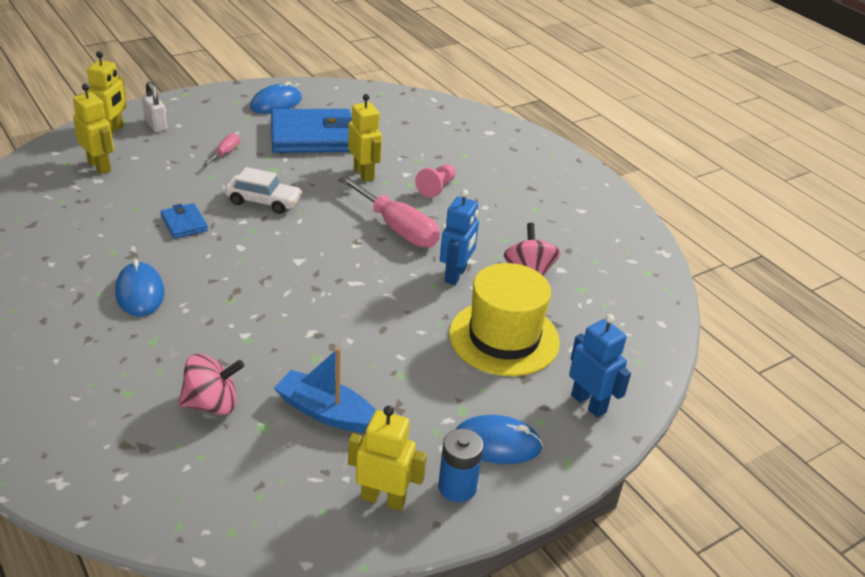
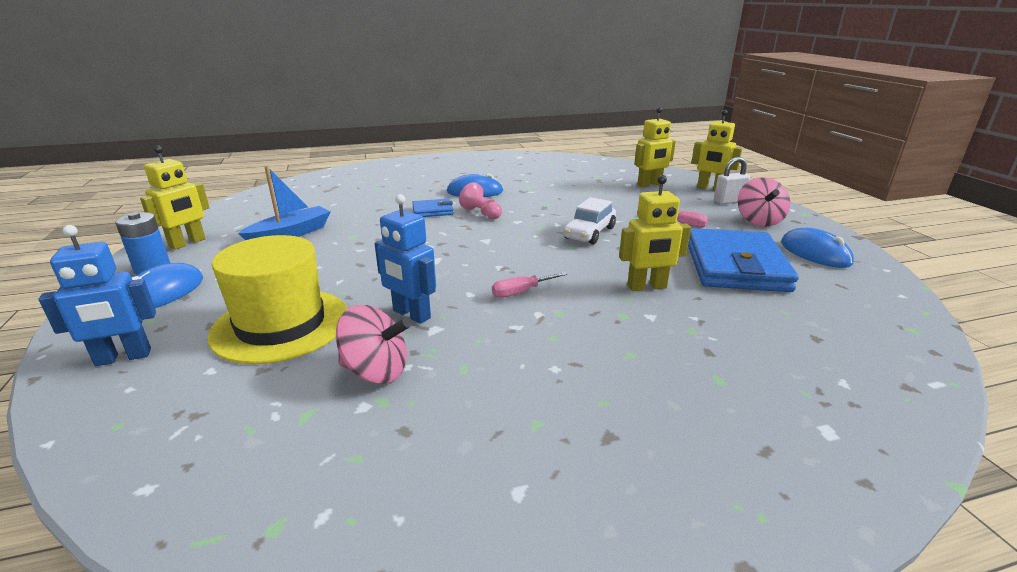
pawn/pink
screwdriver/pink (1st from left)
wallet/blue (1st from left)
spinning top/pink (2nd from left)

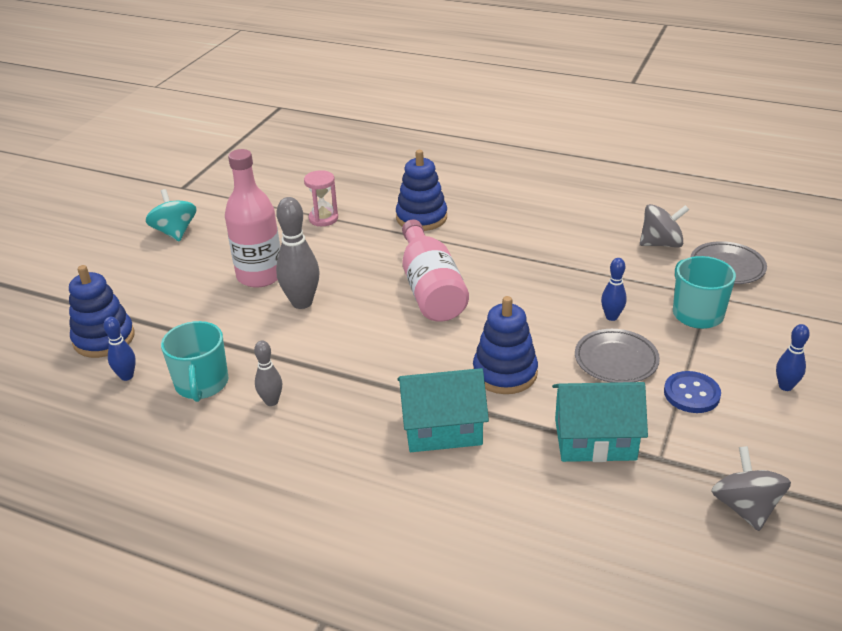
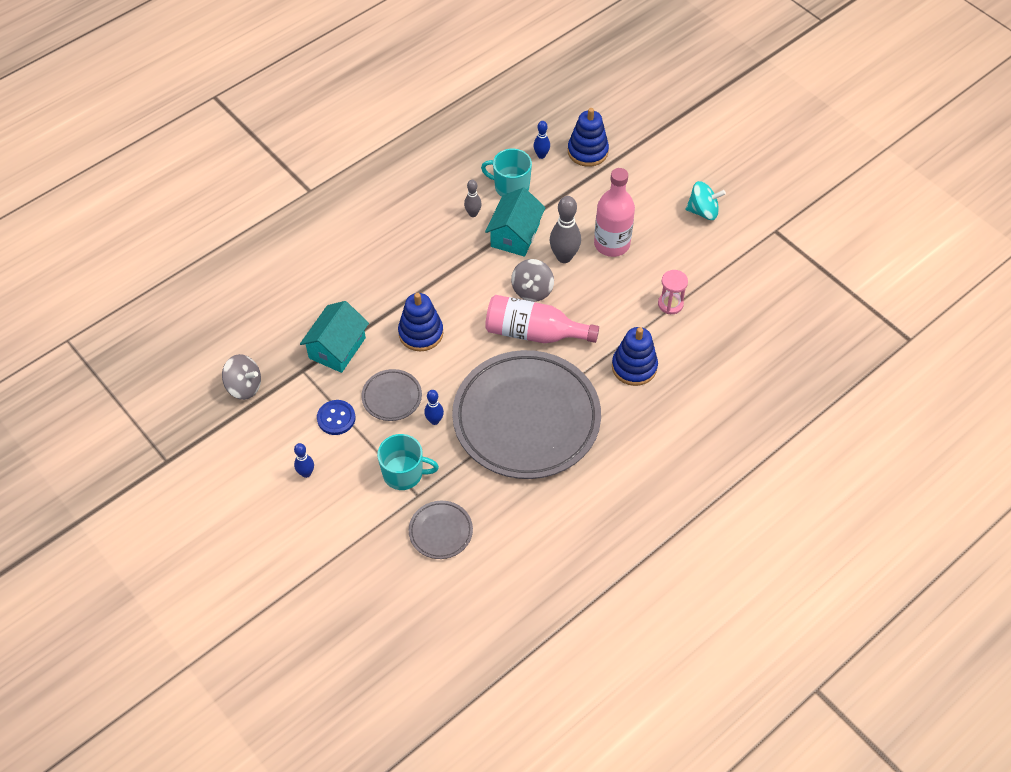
spinning top/grey (2nd from left)
house/turquoise (2nd from left)
plate/grey (3rd from left)

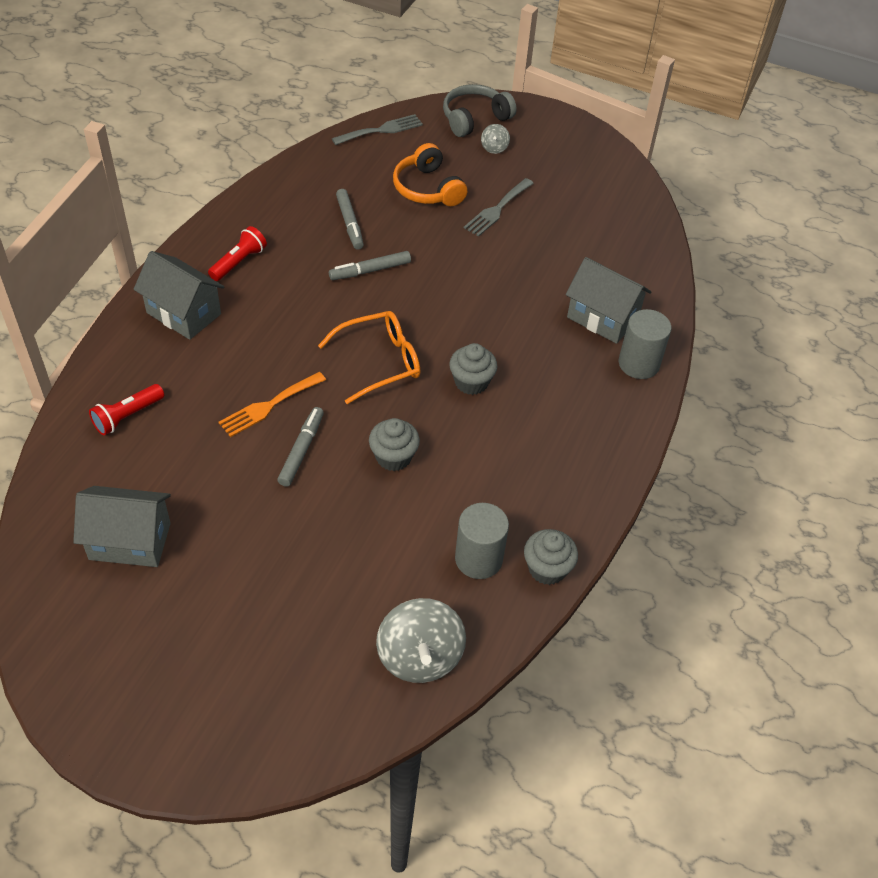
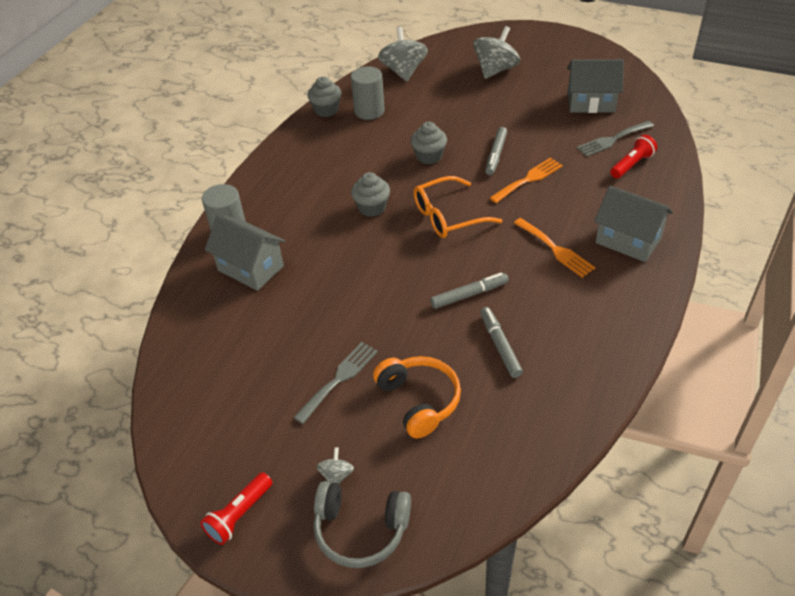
headphones/grey
fork/grey (2nd from left)
flashlight/red (1st from left)
spinning top/grey (3rd from left)
fork/orange (2nd from left)

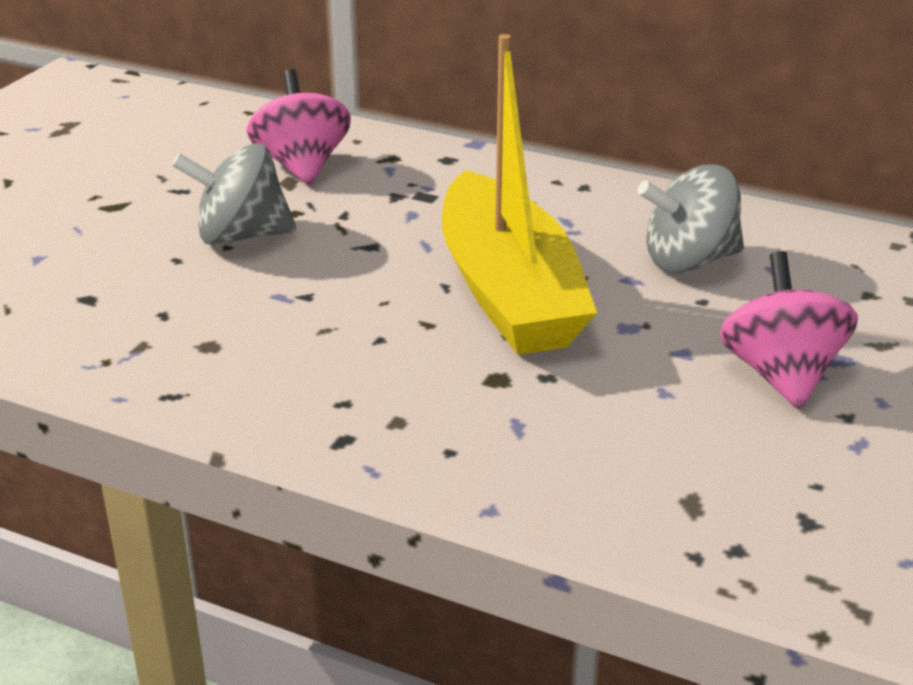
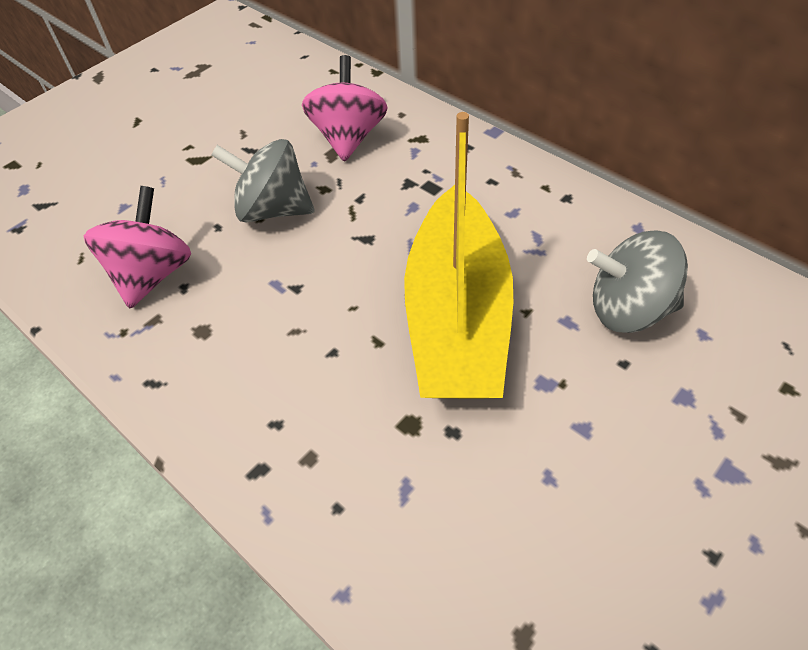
spinning top/pink (1st from left)

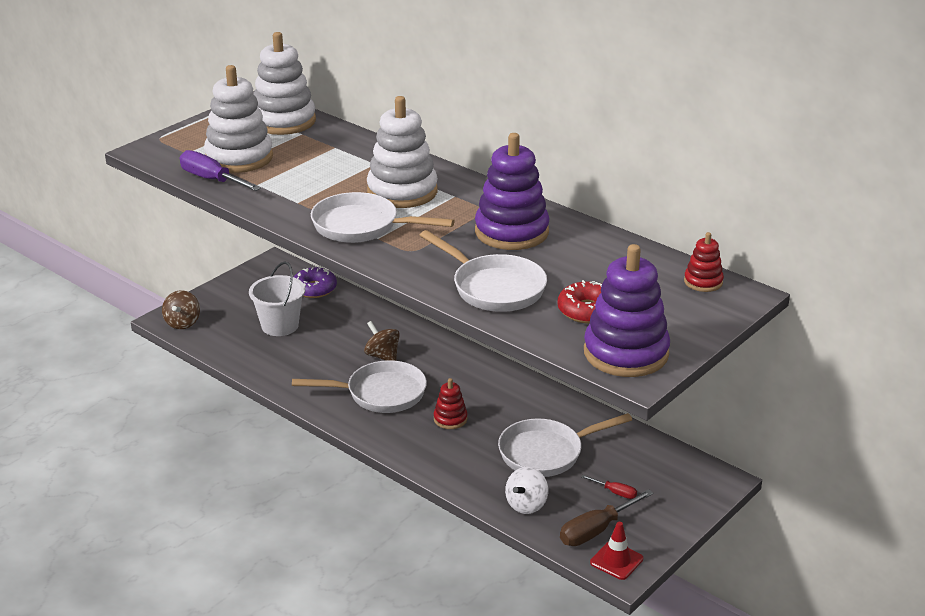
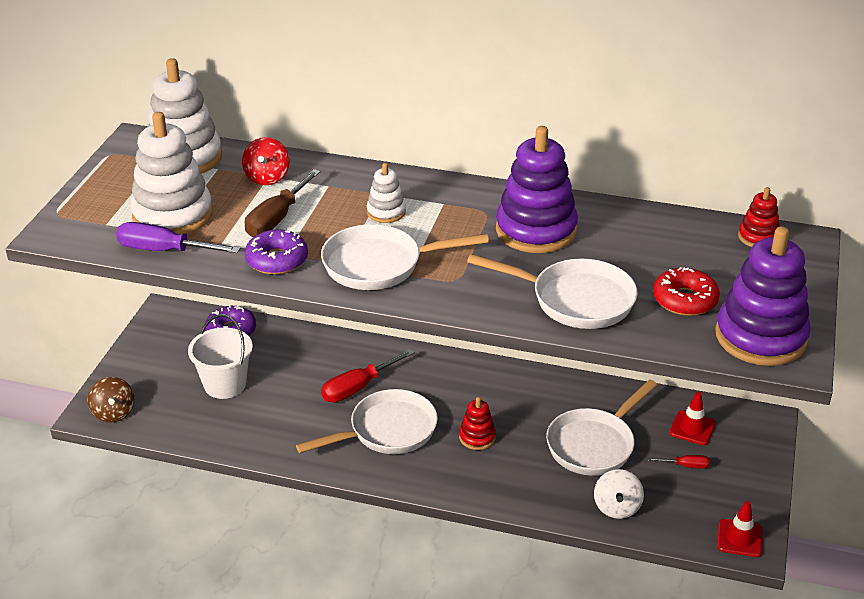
stacking toy/white (3rd from left)
screwdriver/red (1st from left)
screwdriver/brown
spinning top/red
donut/purple (2nd from left)
traffic cone/red (1st from left)

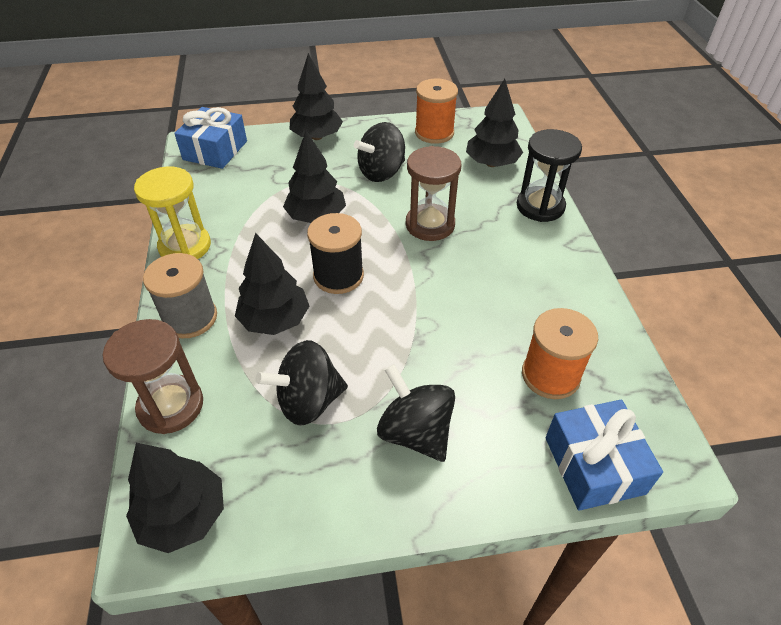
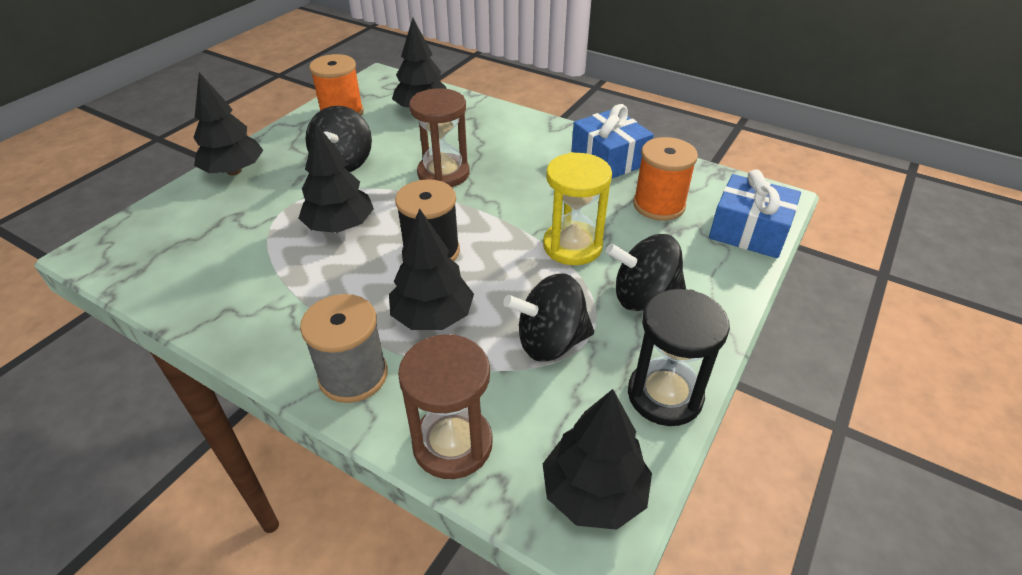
gift/blue (1st from left)
hourglass/black
hourglass/yellow
spinning top/black (2nd from left)

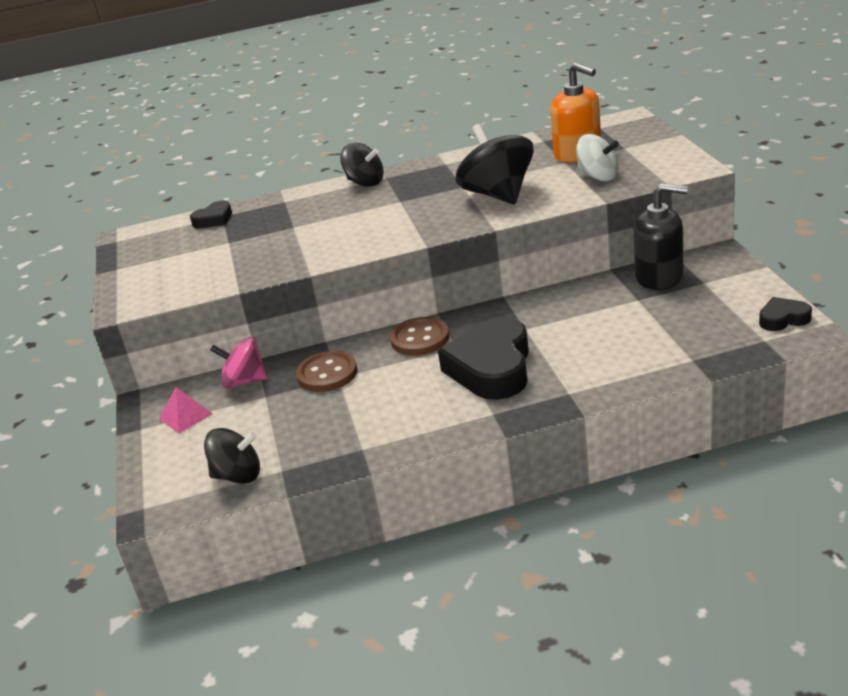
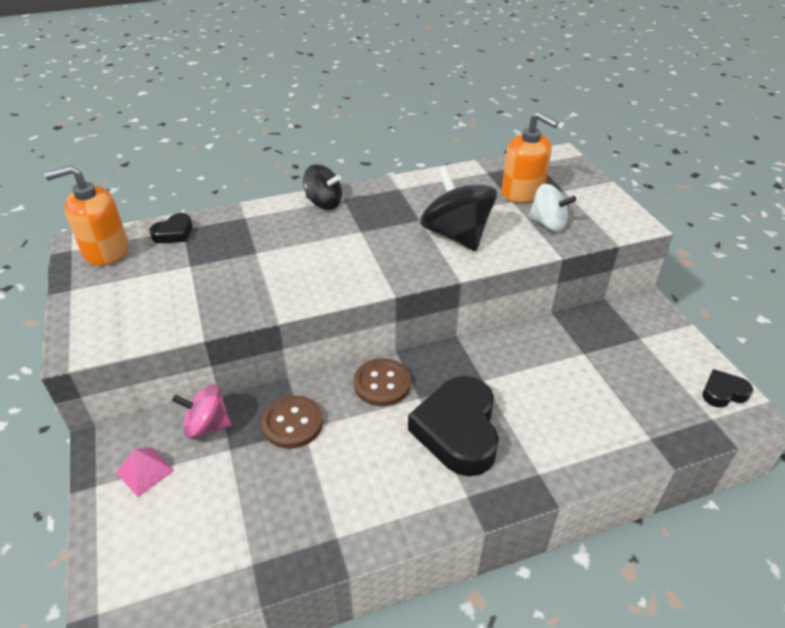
soap dispenser/black
spinning top/black (1st from left in the first image)
soap dispenser/orange (1st from left)

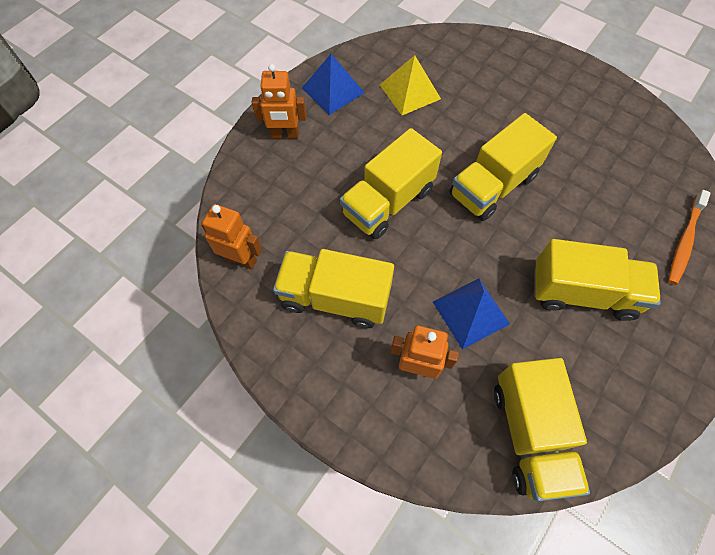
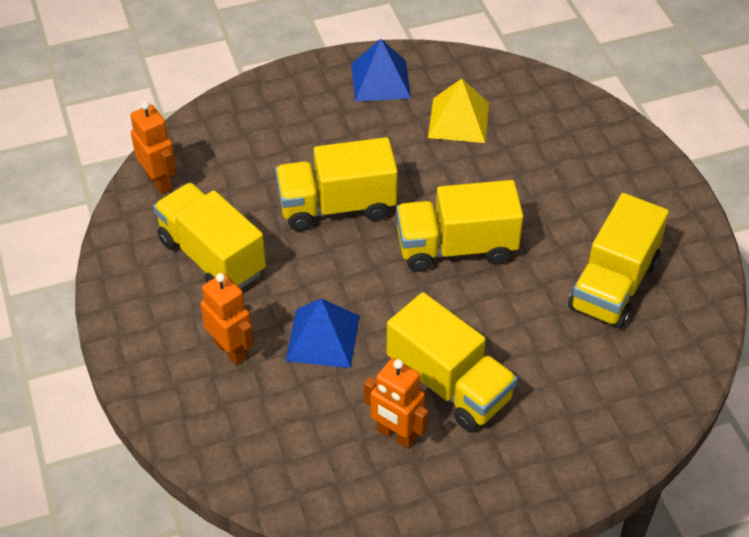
robot/orange (3rd from left)
toothbrush/orange
truck/yellow (5th from left)

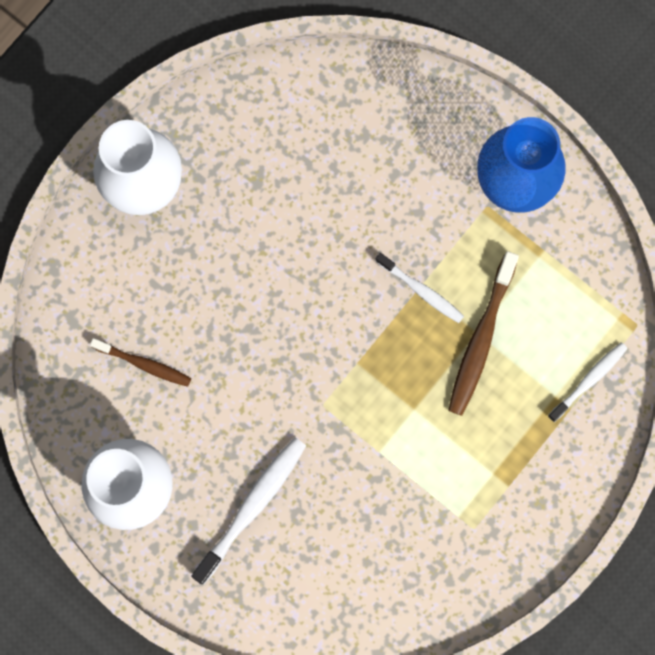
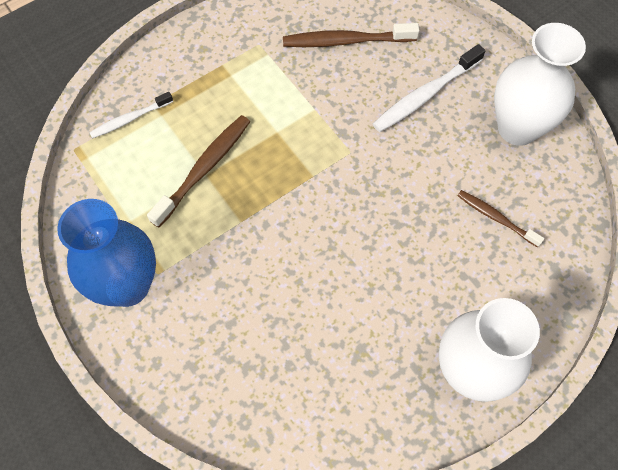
toothbrush/white (2nd from left in the first image)
toothbrush/brown (2nd from left)

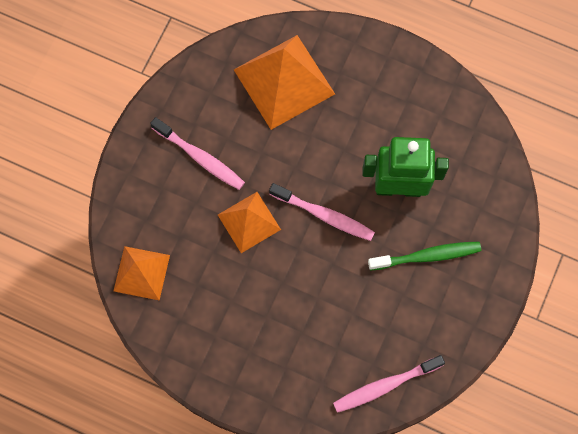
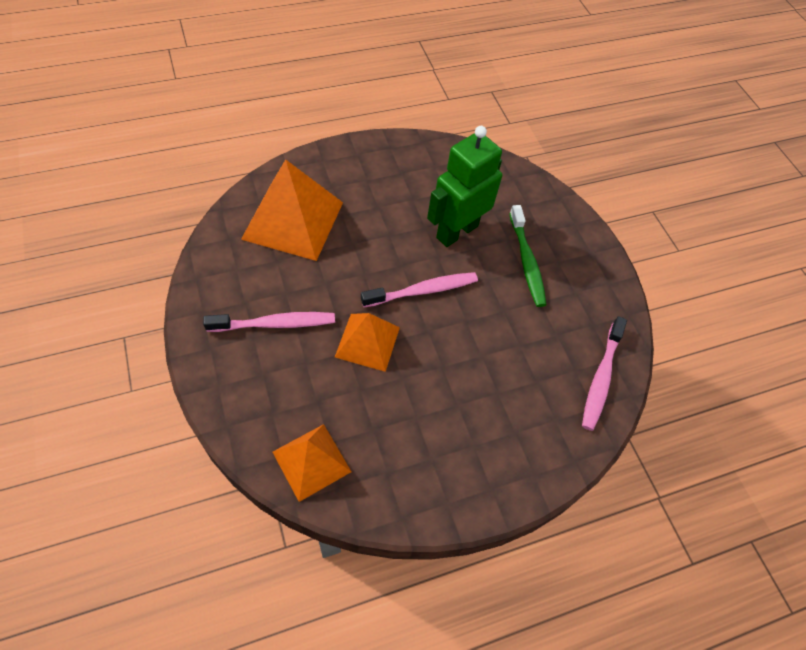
toothbrush/green

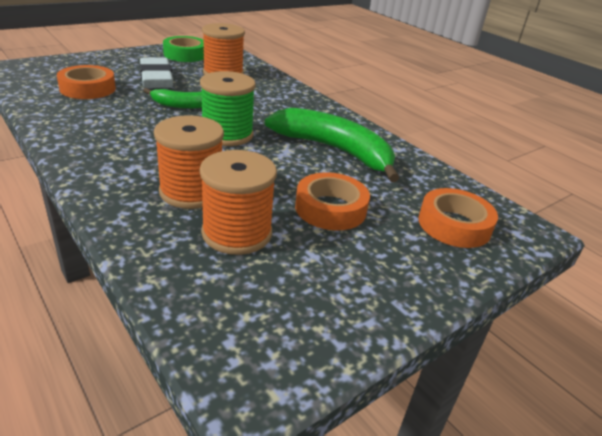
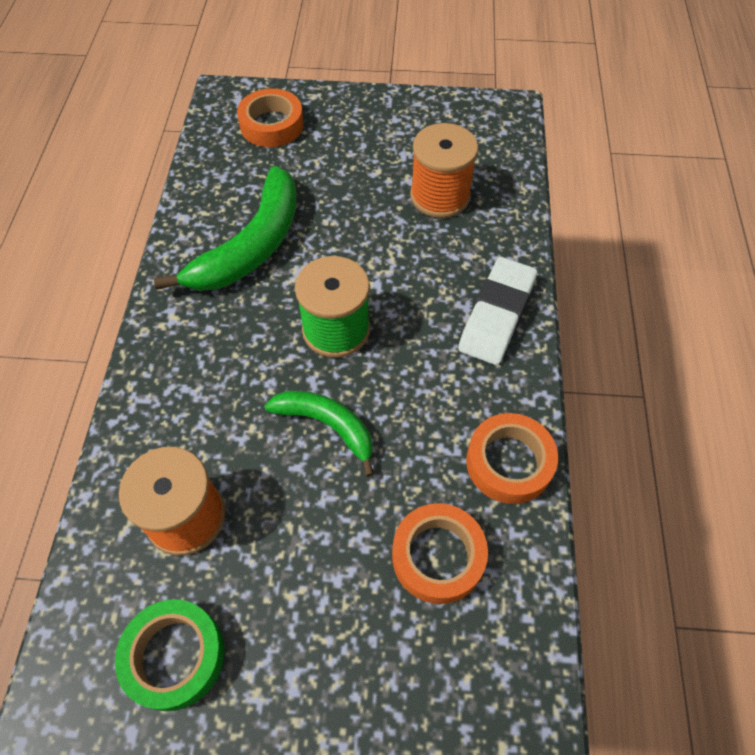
eraser/white
banana/green (1st from left)
spool/orange (1st from left in the first image)
tape/orange (3rd from left)

